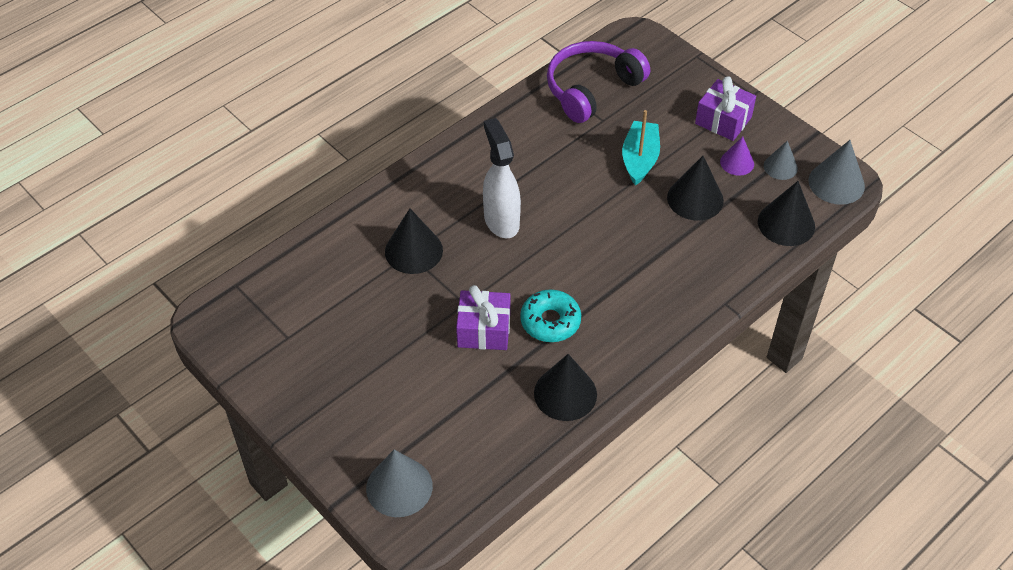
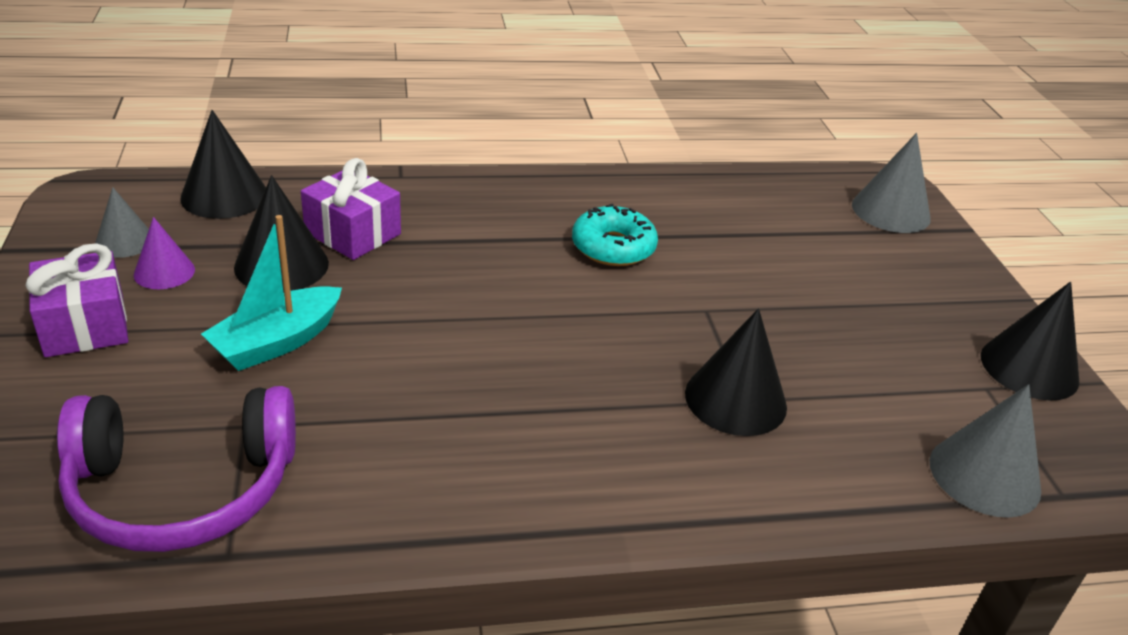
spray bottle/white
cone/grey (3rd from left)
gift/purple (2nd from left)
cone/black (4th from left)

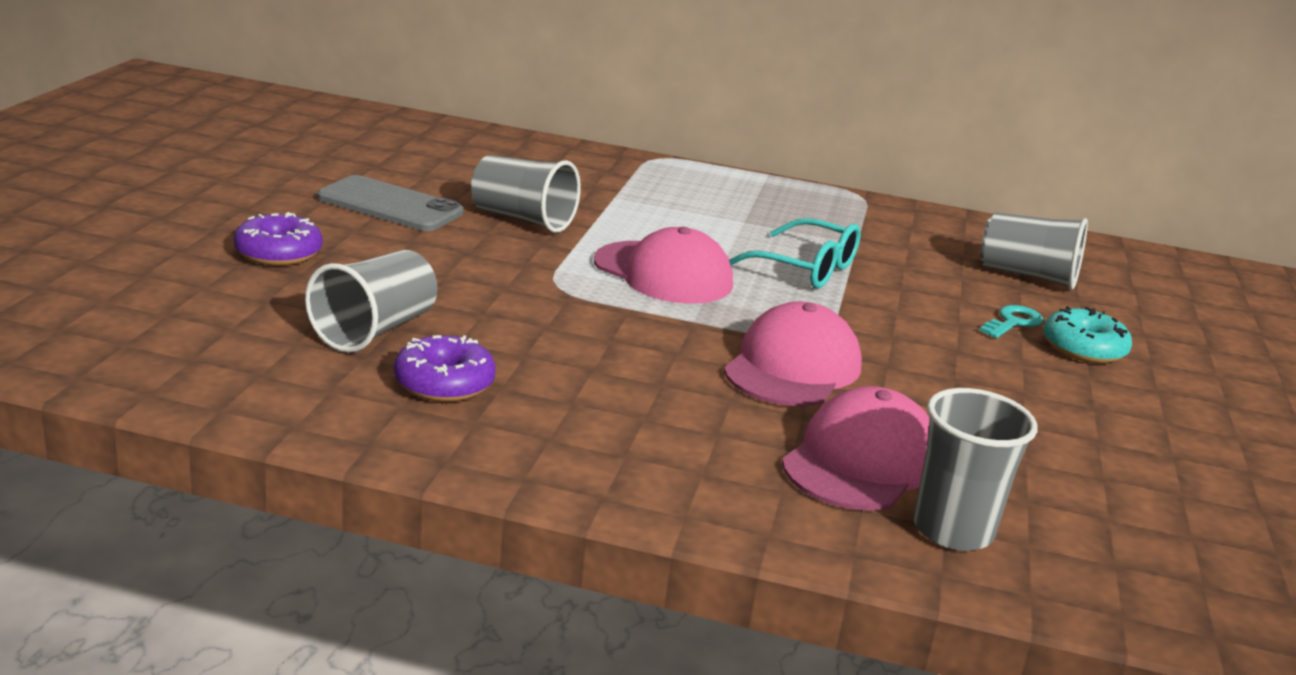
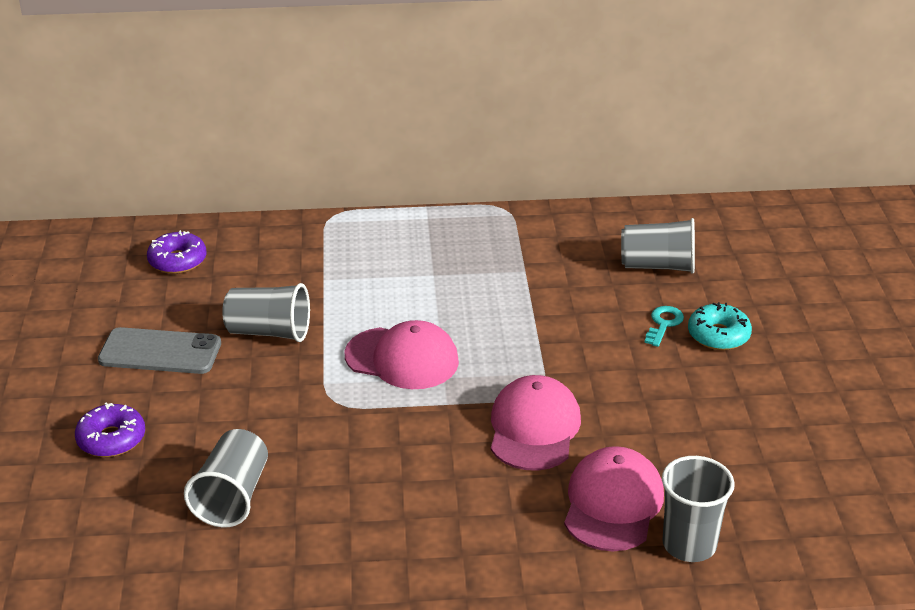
glasses/turquoise
donut/purple (2nd from left)

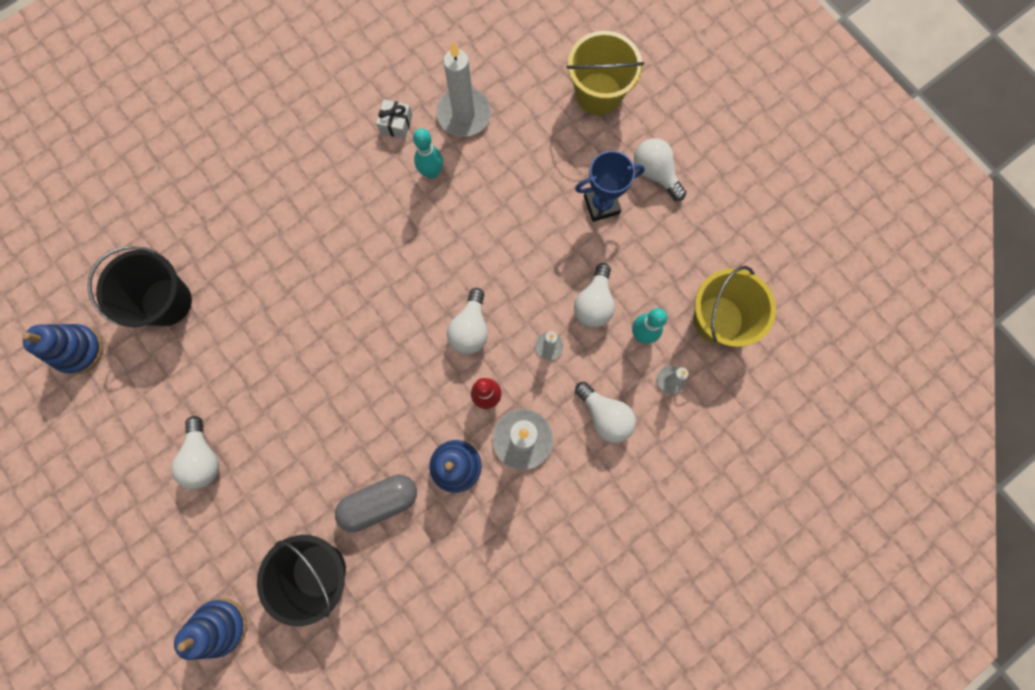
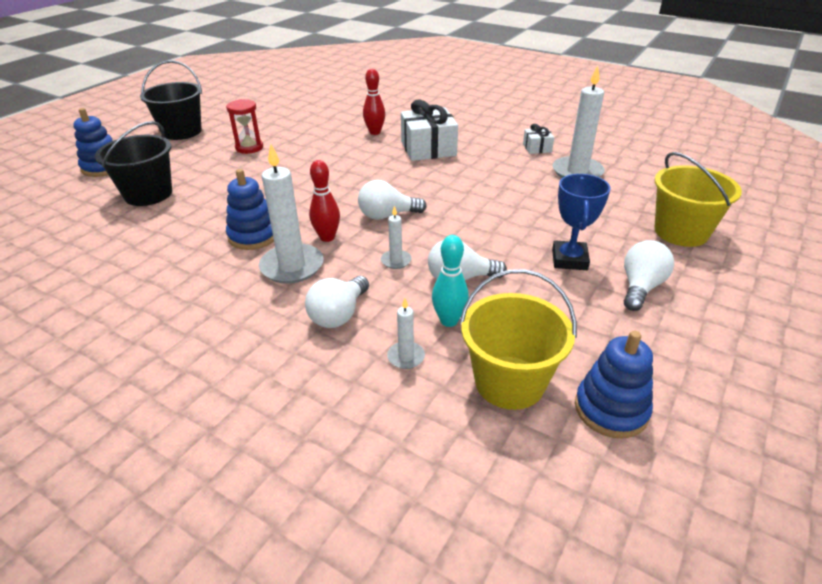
bowling pin/turquoise (1st from left in the first image)
trophy/blue
bucket/black (2nd from left)
stacking toy/blue (3rd from left)
light bulb/white (1st from left in the first image)
capsule/grey
bowling pin/red (2nd from left)
hourglass/red
gift/white (1st from left)

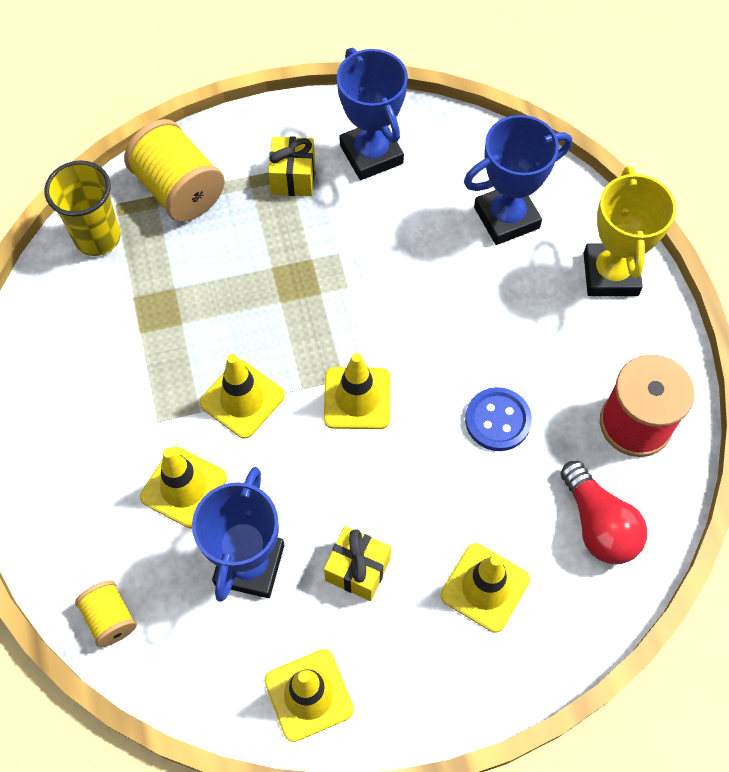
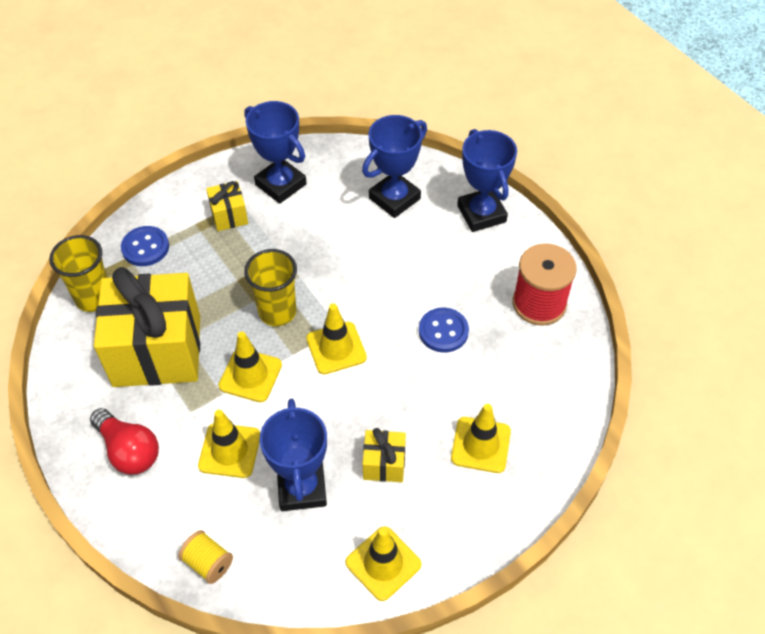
button/blue (1st from left)
trophy/blue (4th from left)
light bulb/red
cup/yellow (2nd from left)
gift/yellow (1st from left)

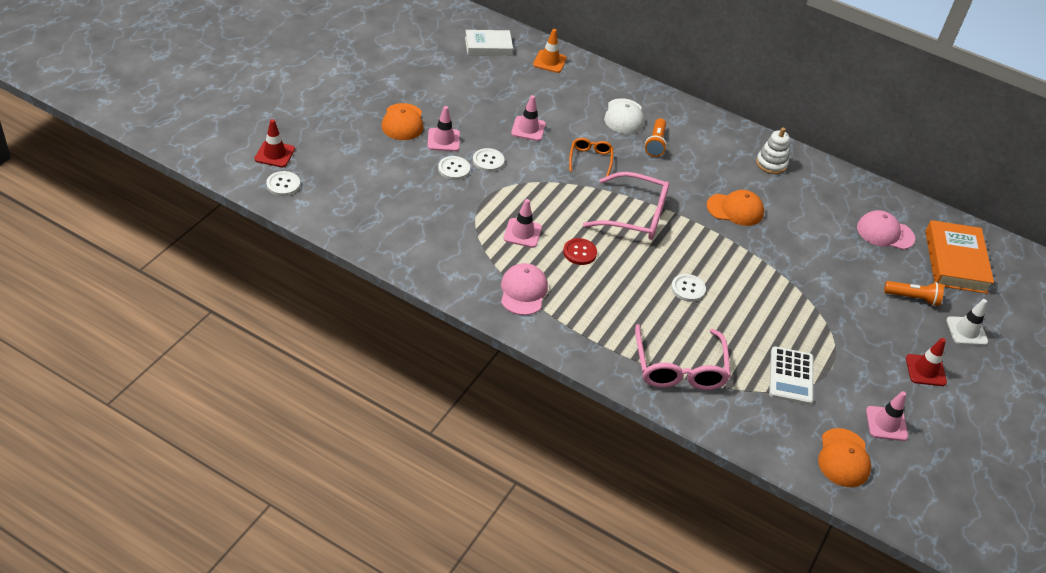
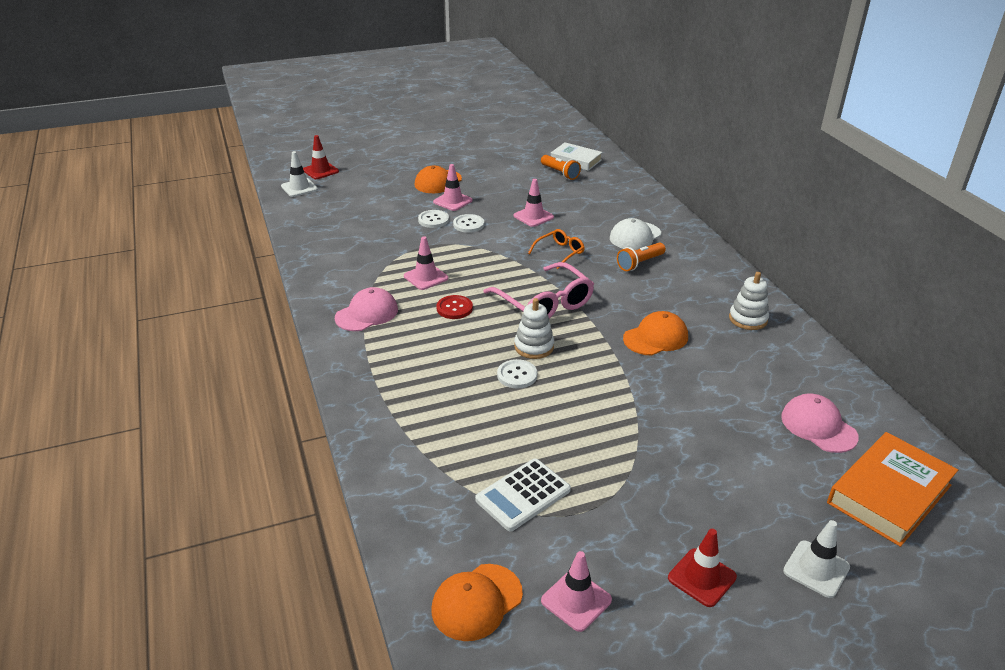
traffic cone/orange
traffic cone/white (1st from left)
cap/orange (3rd from left)
flashlight/orange (1st from left)
glasses/pink (2nd from left in the first image)
stacking toy/white (1st from left)

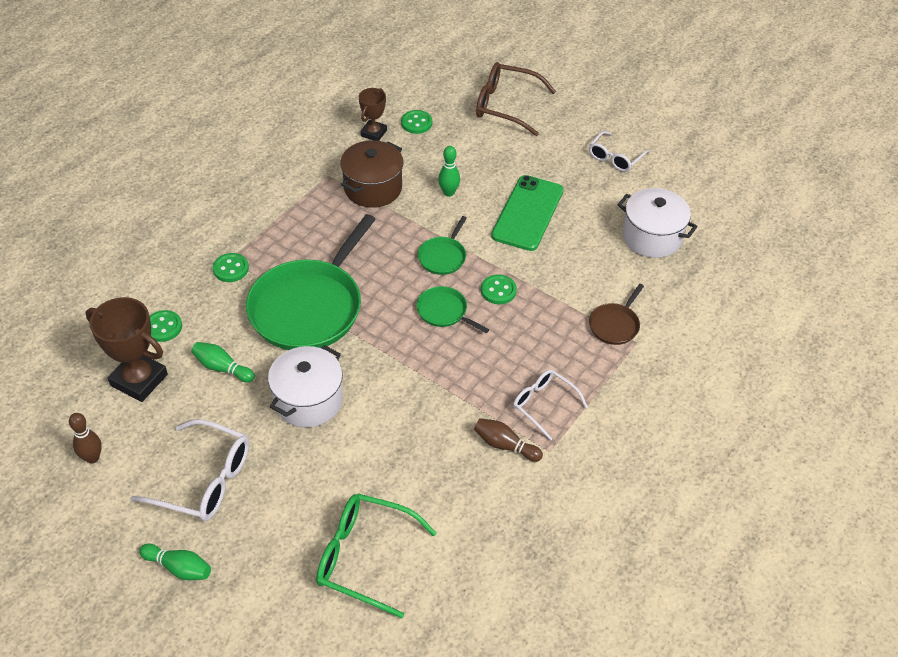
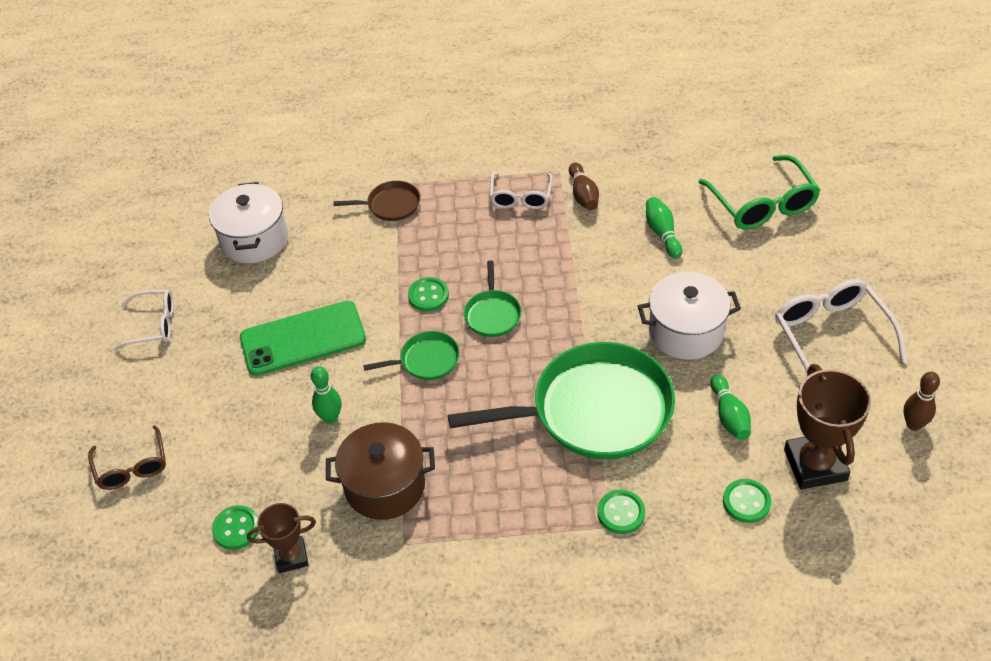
glasses/brown
bowling pin/green (2nd from left)

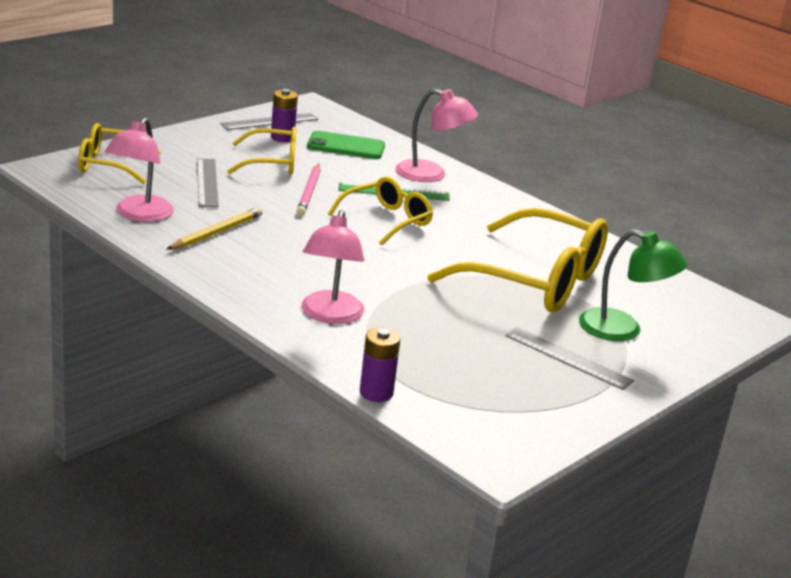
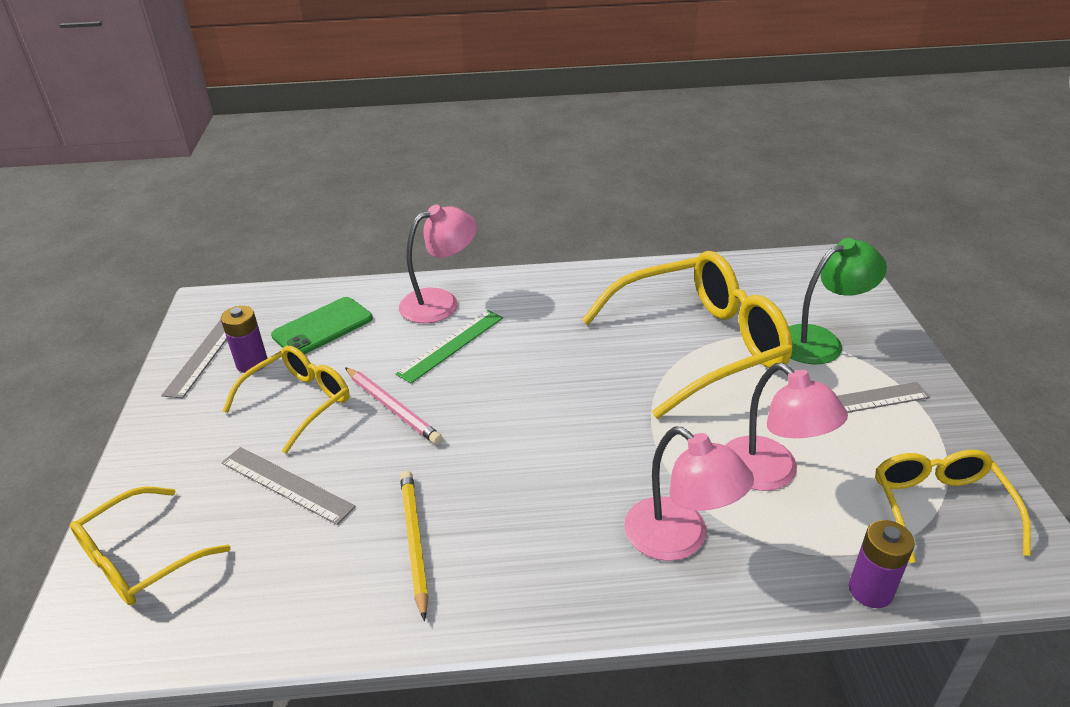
lamp/pink (3rd from left)
glasses/yellow (4th from left)

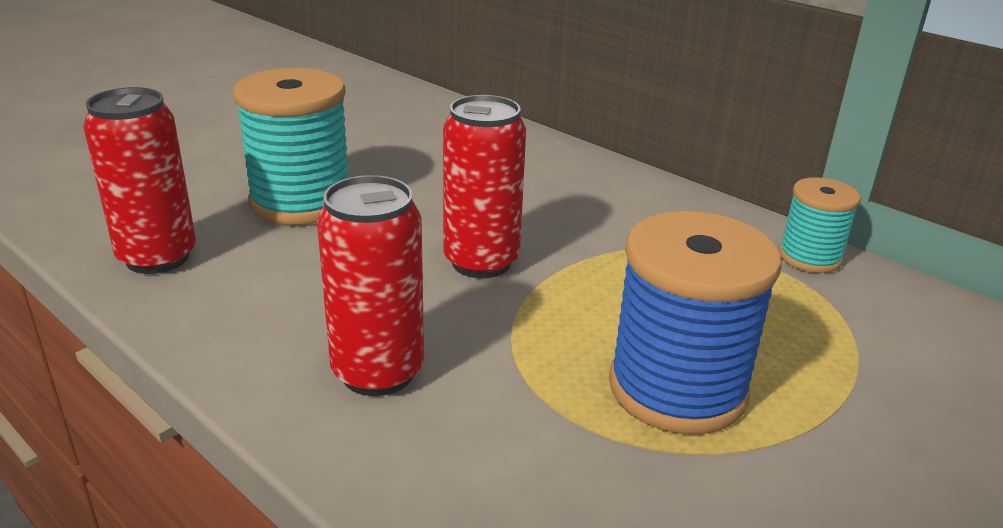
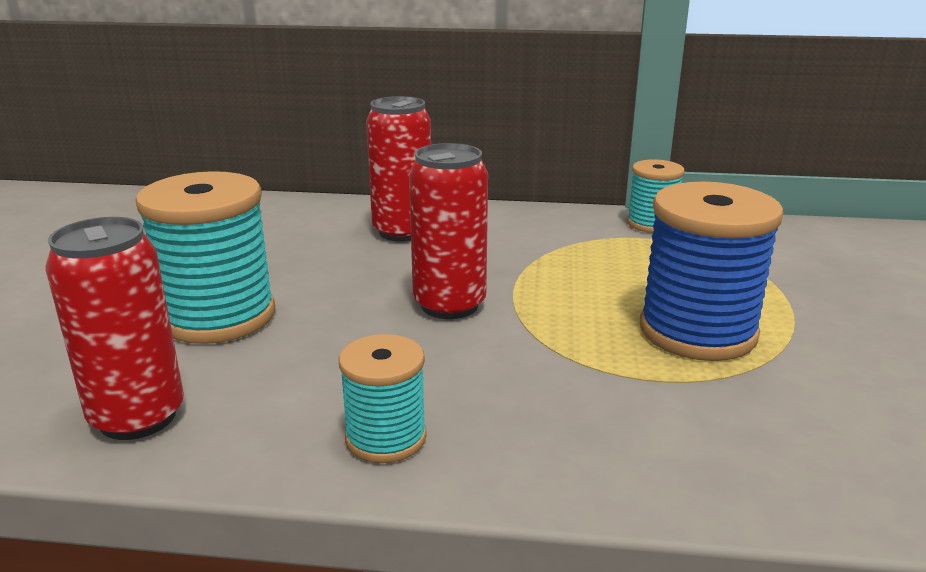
can/red (2nd from left)
spool/turquoise (2nd from left)

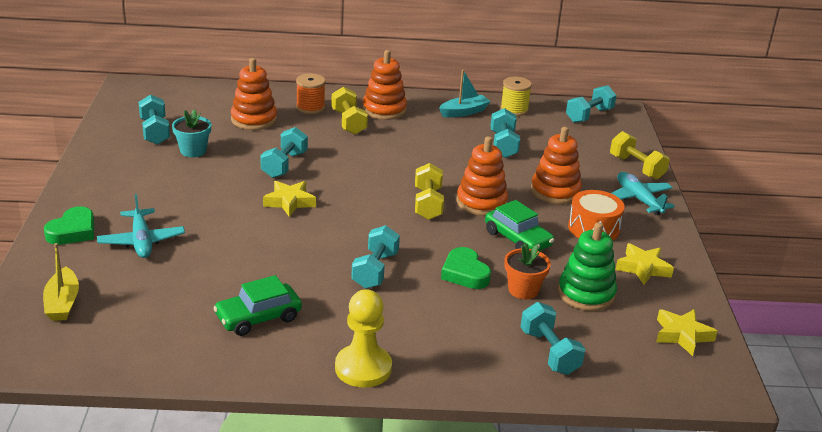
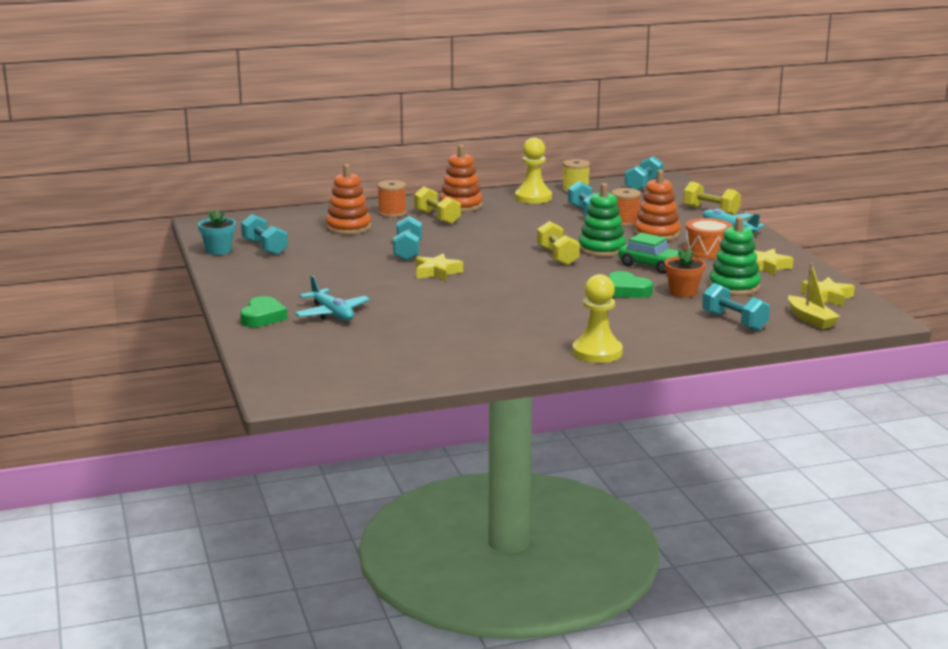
pawn/yellow (1st from left)
flower pot/turquoise
stacking toy/green (1st from left)
dumbbell/turquoise (3rd from left in the first image)
boat/yellow
car/green (1st from left in the first image)
spool/orange (2nd from left)

